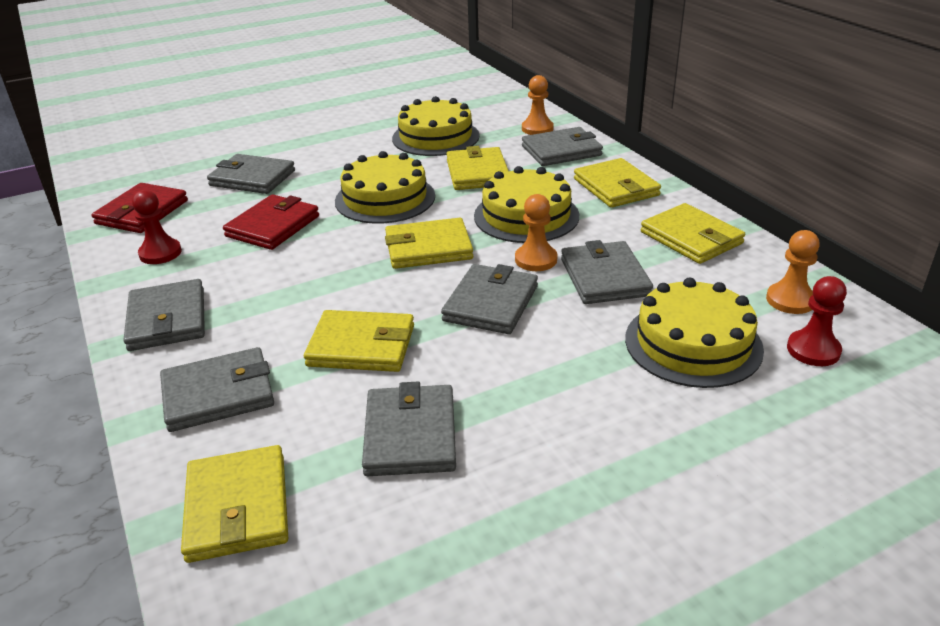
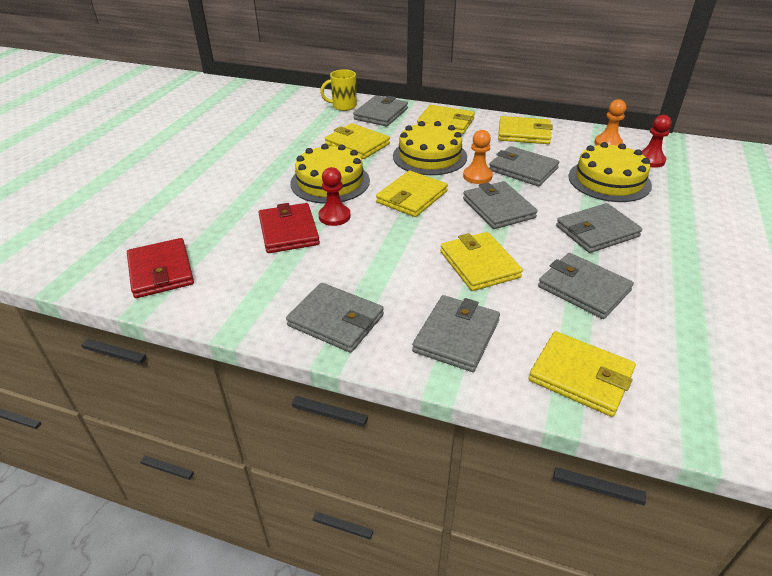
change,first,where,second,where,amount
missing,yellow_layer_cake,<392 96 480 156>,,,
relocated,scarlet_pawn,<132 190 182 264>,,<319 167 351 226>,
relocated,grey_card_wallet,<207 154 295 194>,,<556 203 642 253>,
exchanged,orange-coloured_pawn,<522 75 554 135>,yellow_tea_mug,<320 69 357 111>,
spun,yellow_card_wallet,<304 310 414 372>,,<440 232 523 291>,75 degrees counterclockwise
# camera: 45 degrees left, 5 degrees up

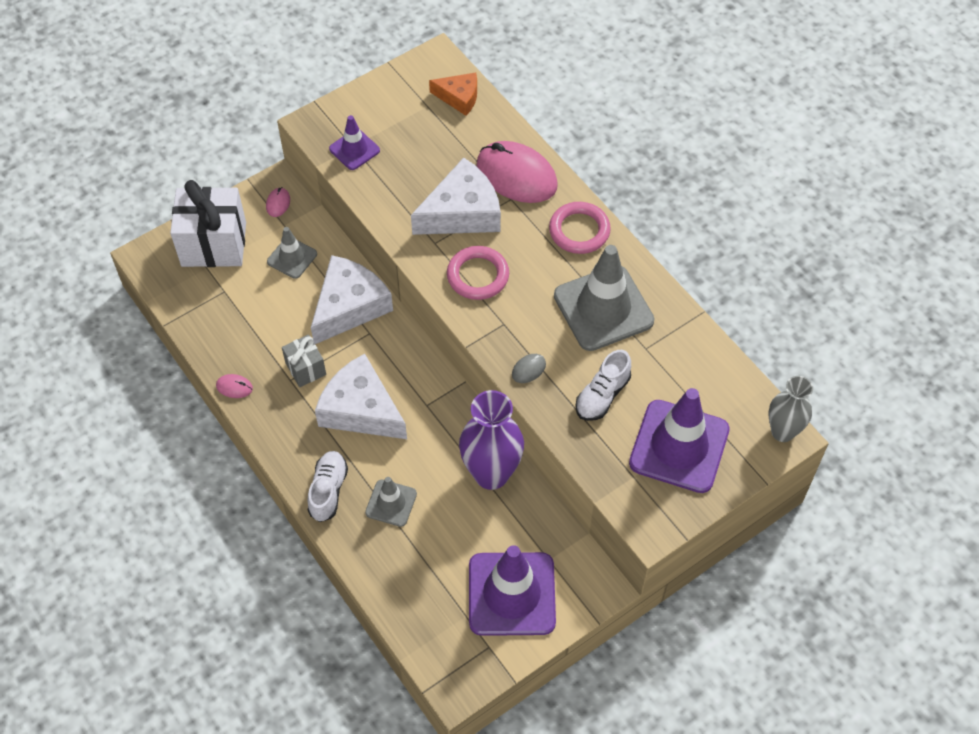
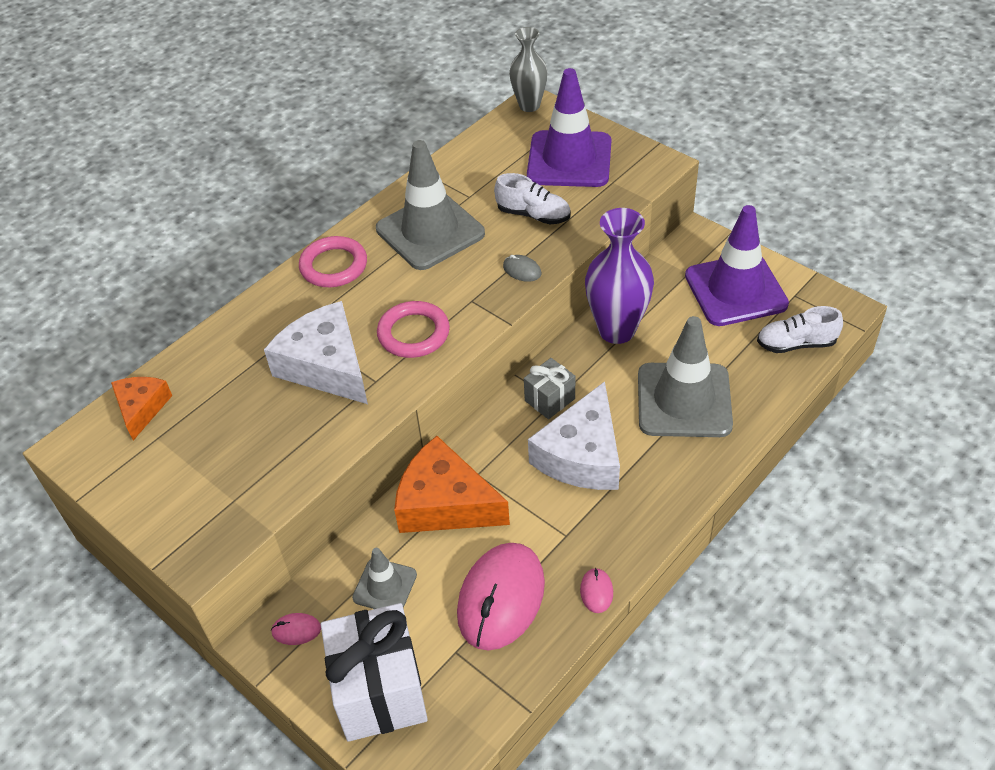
change,first,where,second,where,amount
missing,royal_purple_traffic_cone,<329 115 380 170>,,,
relocated,grey_present,<282 335 326 387>,,<524 358 575 419>,
relocated,snow-white_sneaker,<307 451 348 522>,,<757 306 843 353>,
relocated,pink_mouse,<477 141 558 203>,,<457 543 545 650>,
colour,snow-white_cheese_wedge,<311 255 393 344>,orange-coloured_cheese_wedge,<394 436 510 533>,
size,grey_traffic_cone,<365 477 417 527>,,<638 316 733 437>,x1.92
# camera: 100 degrees left, 10 degrees down

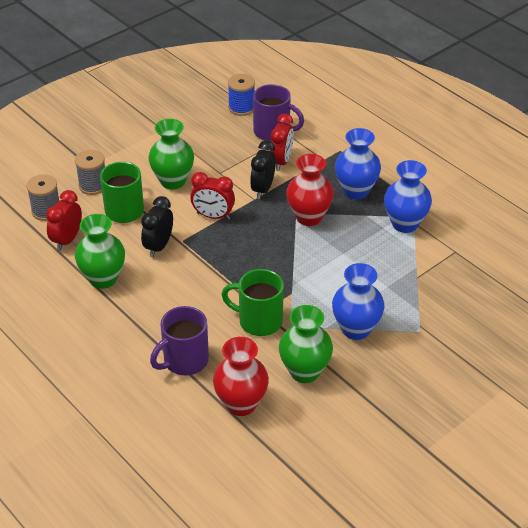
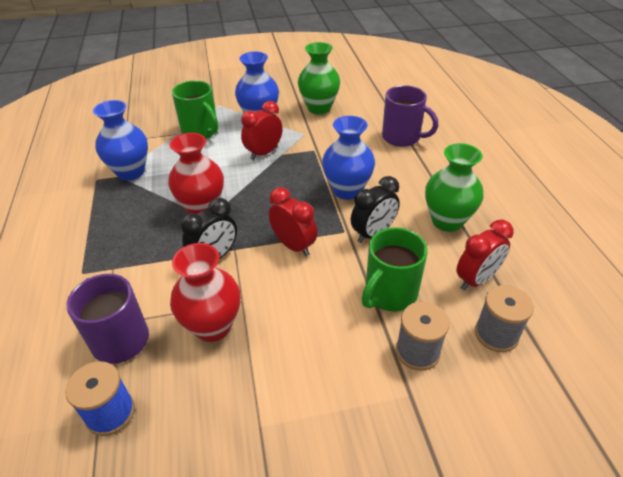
change,first,where,second,where,amount
missing,emerald_vase,<148 119 194 190>,,,
relocated,scarlet_vase,<213 337 269 416>,,<170 243 240 342>,
relocated,emerald_tea_mug,<221 269 284 336>,,<172 80 218 139>,
relocated,scarlet_clock,<270 113 294 171>,,<241 101 282 160>,
relocated,blue_vase,<335 128 381 199>,,<322 116 375 200>,
spun,royal_purple_tea_mug,<150 306 209 375>,,<382 85 438 147>,45 degrees clockwise
# camera: 150 degrees left, 0 degrees up

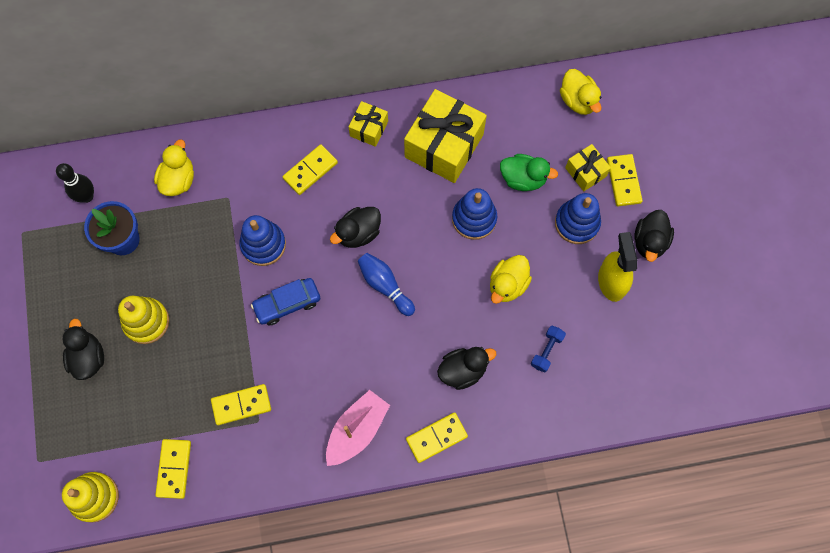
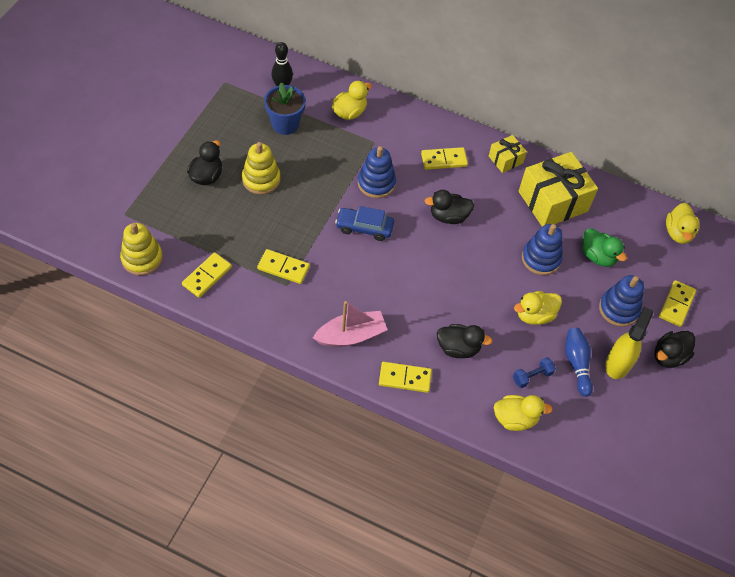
change,first,where,second,where,amount
missing,yellow_present,<565 144 611 191>,,,
appeared,,,yellow_rubber_duck,<494 395 553 431>,
relocated,blue_bowling_pin,<358 253 415 316>,,<565 328 593 397>,
# camera: 30 degrees right, 15 degrees down

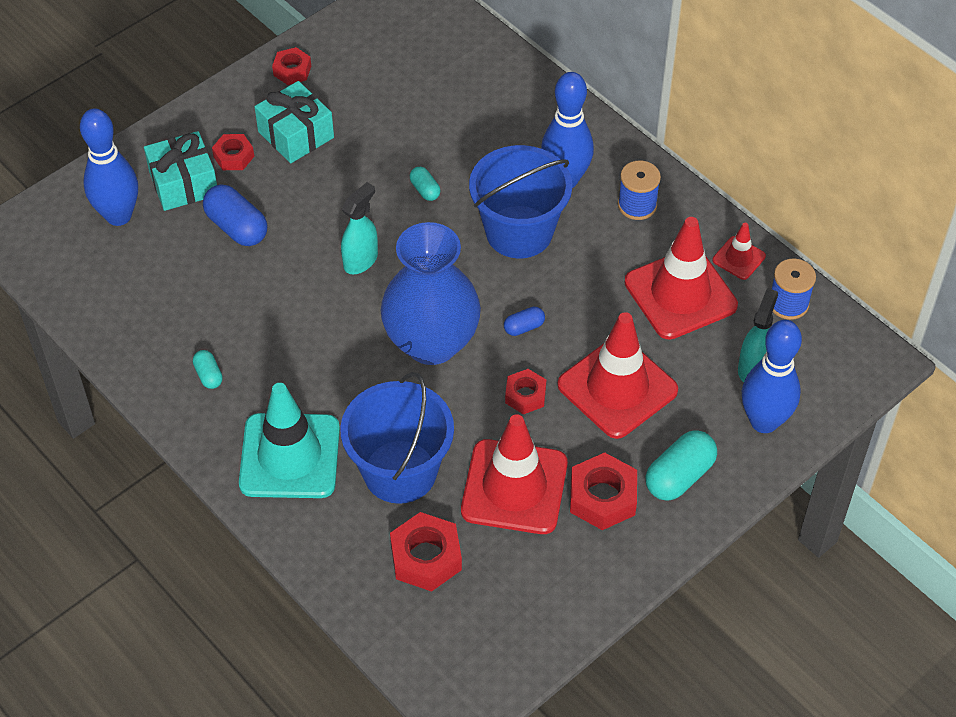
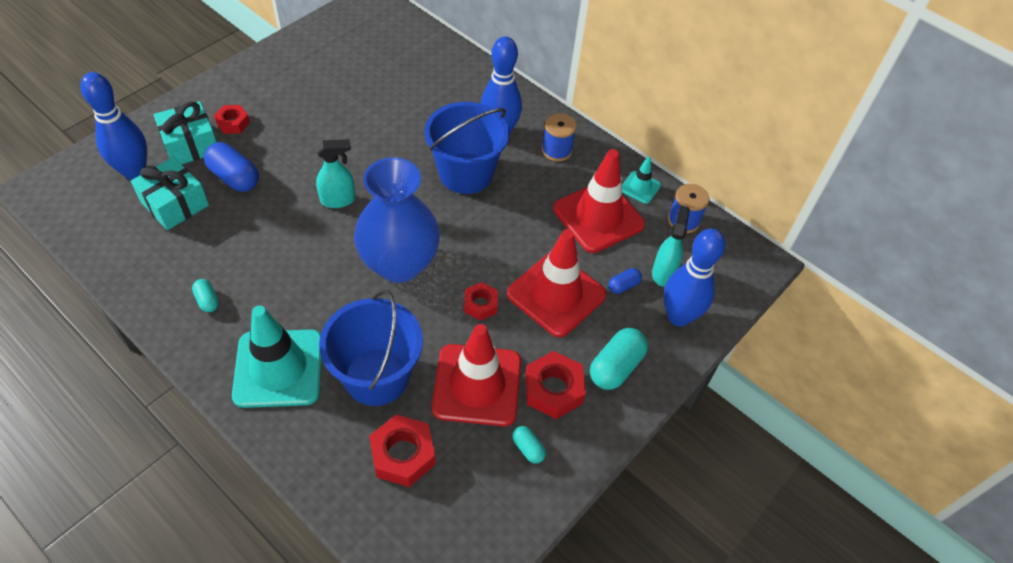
change,first,where,second,where,amount
missing,scarlet_hex_nut,<272 47 311 85>,,,
relocated,turquoise_present,<255 81 334 163>,,<131 157 209 230>,
relocated,turquoise_capsule,<410 167 440 201>,,<512 426 546 464>,
relocated,blue_capsule,<504 307 545 336>,,<609 268 642 294>,
colour,scarlet_traffic_cone,<713 223 766 280>,turquoise_traffic_cone,<622 157 661 204>,
spun,turquoise_spray_cleaner,<341 182 378 274>,,<316 139 355 208>,45 degrees clockwise
# camera: 10 degrees left, 0 degrees up

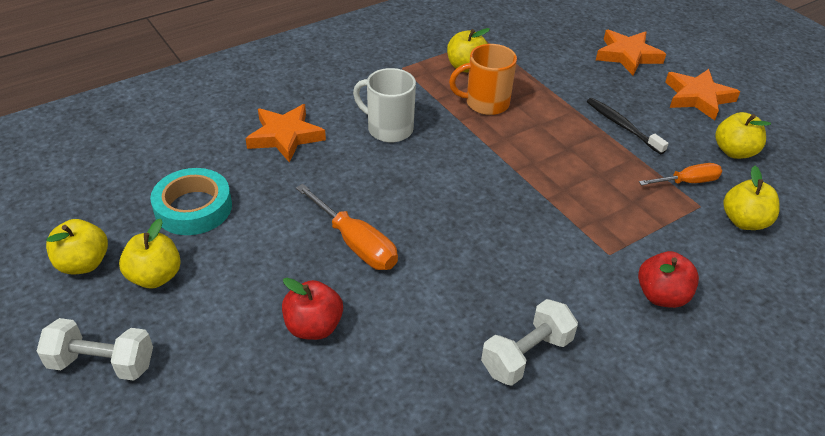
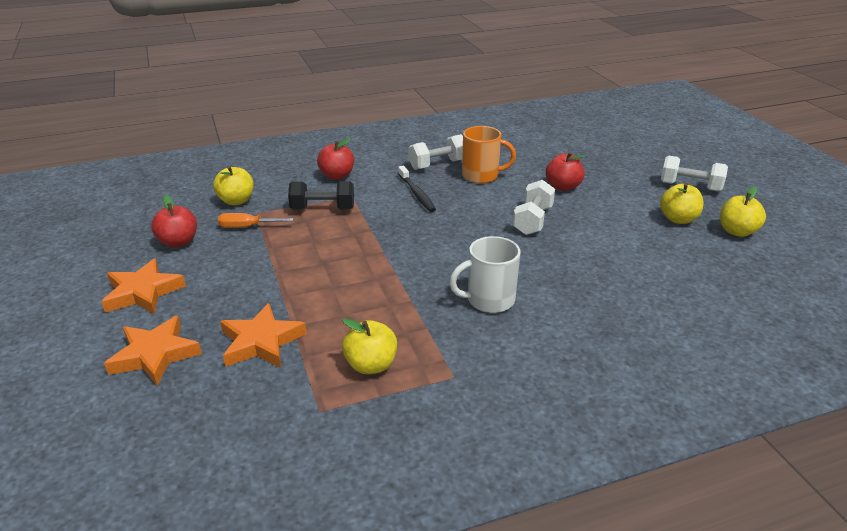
change,first,where,second,where,amount
missing,turquoise_roll_of_tape,<150 168 232 235>,,,
appeared,,,ebony_hand_weight,<288 181 354 209>,
relocated,orange-coloured_star_shape,<245 104 326 163>,,<220 303 307 368>,
relocated,orange-coloured_tea_mug,<449 44 517 115>,,<462 126 516 184>,
relocated,ebony_tooth_brush,<587 98 668 154>,,<398 166 436 212>,
exchanged,orange-coloured_flat_screwdriver,<296 184 398 270>,snow-white_hand_weight,<513 180 555 235>,
colour,yellow_toy_apple,<715 112 771 159>,scarlet_toy_apple,<151 195 197 248>,
spun,snow-white_tea_mug,<353 68 416 143>,,<449 236 521 313>,120 degrees clockwise
# camera: 165 degrees left, 10 degrees down

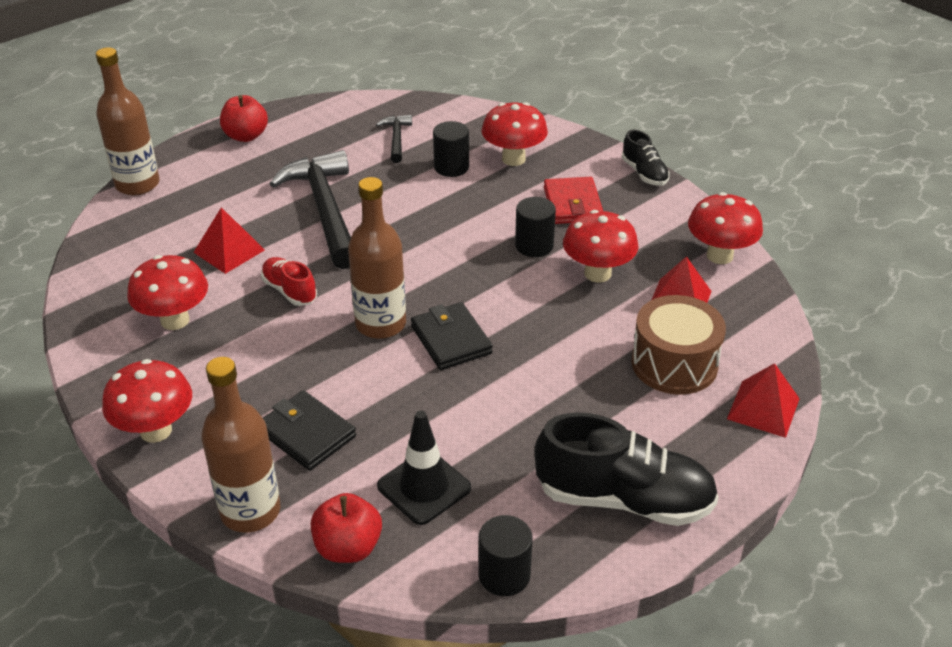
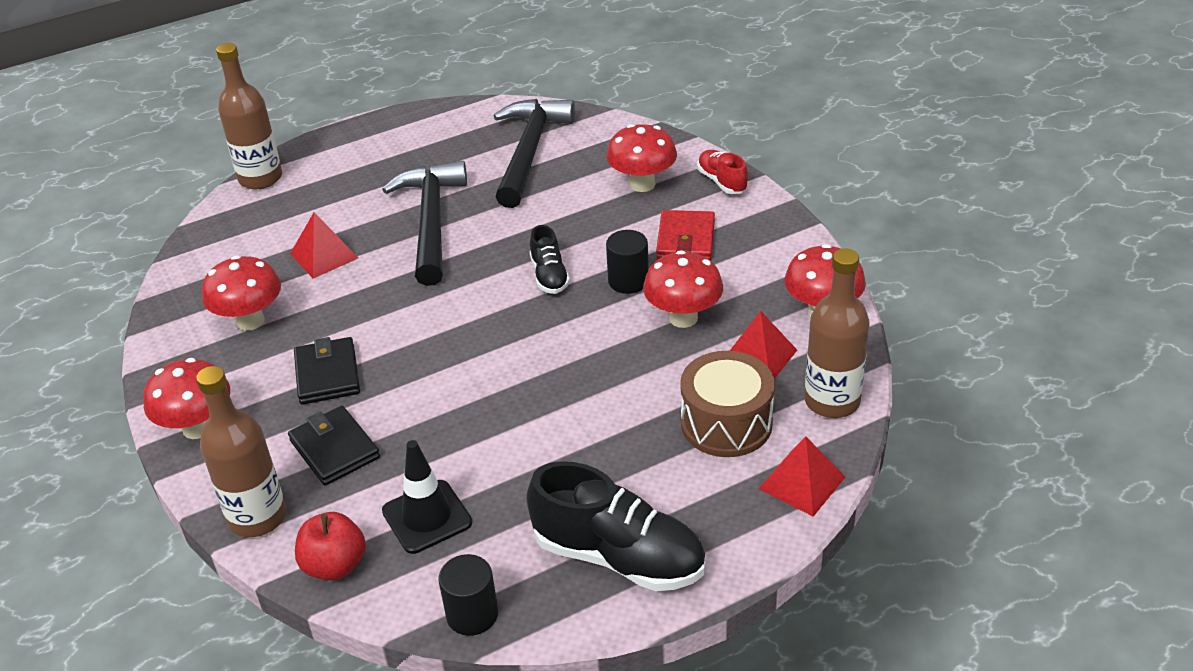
change,first,where,second,where,amount
missing,scarlet_toy_apple,<220 95 268 142>,,,
missing,ebony_solid_cylinder,<433 121 469 177>,,,
relocated,scarlet_sneaker,<261 257 317 306>,,<697 150 748 194>,
relocated,dark_brown_drink_bottle,<348 177 406 339>,,<804 248 870 418>,
relocated,ebony_card_wallet,<411 302 493 370>,,<294 337 360 405>,
relocated,ebony_sneaker,<622 130 670 186>,,<530 225 570 294>,
size,ebony_carpenter's_hammer,<376 115 412 163>,,<494 99 575 208>,x2.10
# camera: 15 degrees right, 0 degrees up

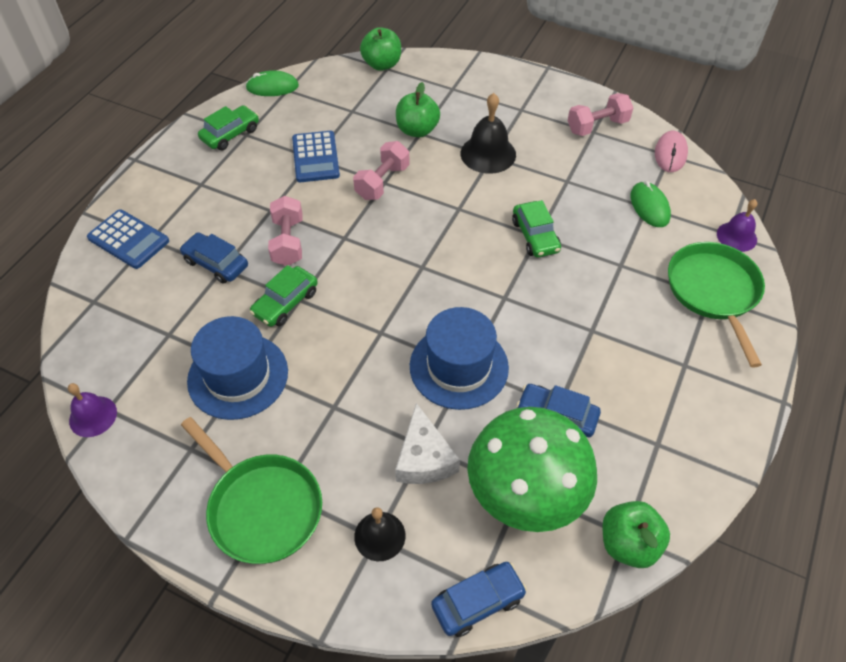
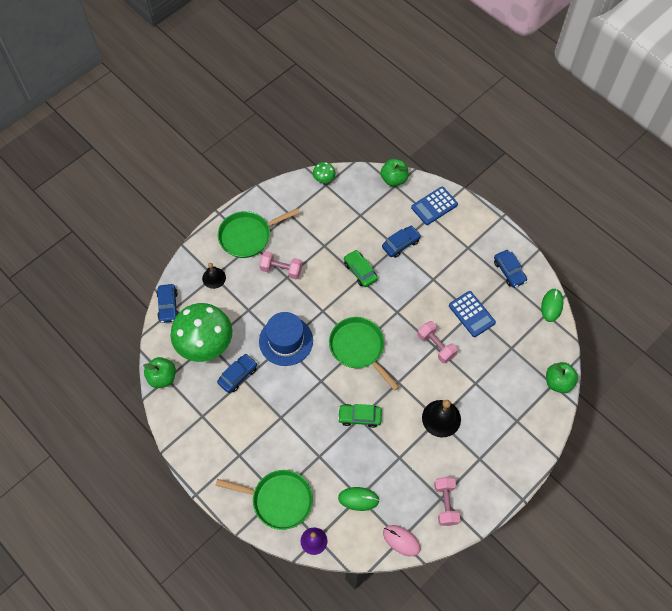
change,first,where,second,where,amount
missing,blue_hat,<187 316 288 420>,,,
missing,snow-white_cheese_wedge,<395 403 460 484>,,,
appeared,,,emerald_skillet,<329 317 399 391>,
relocated,pink_hand_weight,<268 196 302 266>,,<260 251 302 279>,
relocated,emerald_toy_apple,<396 82 440 137>,,<380 159 409 186>,
exchanged,royal_purple_bell,<68 383 117 437>,emerald_mushroom,<313 162 336 183>,
colour,emerald_toy_car,<198 105 259 150>,blue_toy_car,<494 250 527 288>,
spun,blue_calculator,<292 131 340 182>,,<449 291 496 337>,135 degrees counterclockwise
# camera: 110 degrees right, 10 degrees up

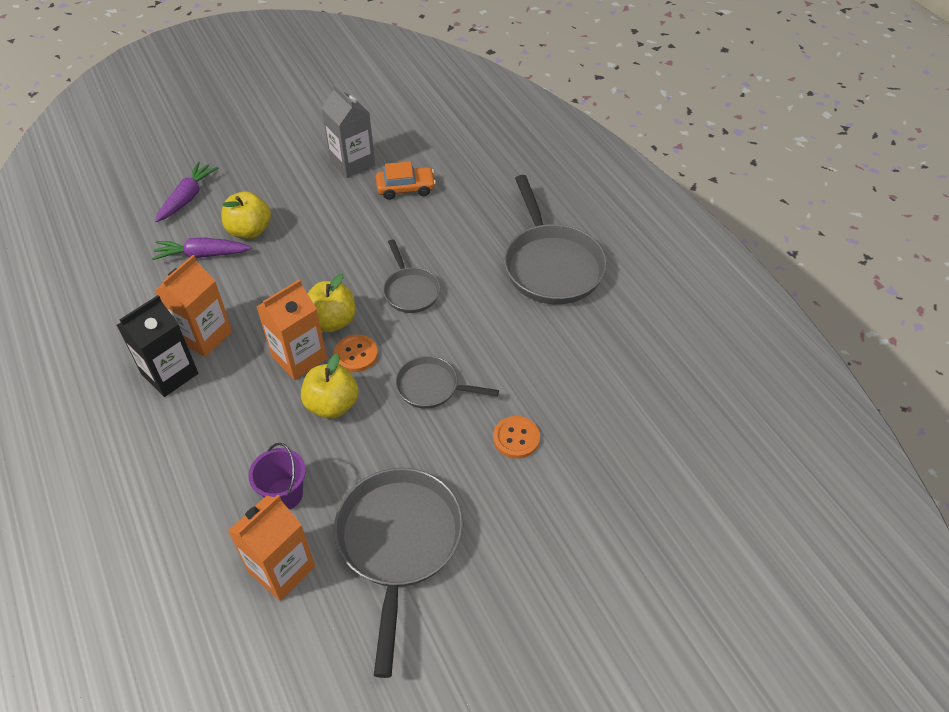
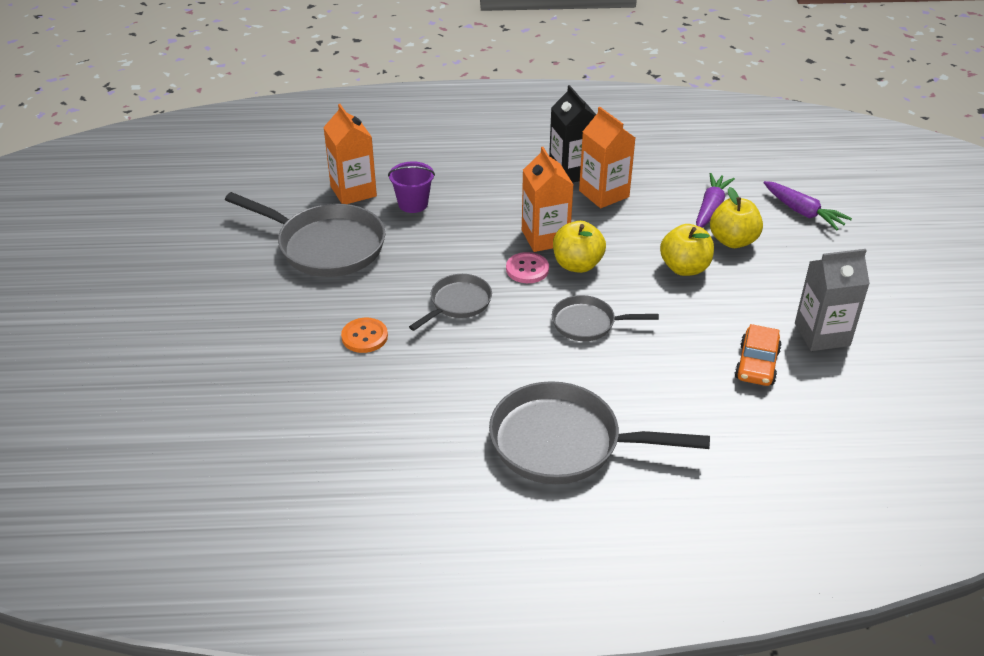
change,first,where,second,where,amount
relocated,yellow_toy_apple,<301 354 359 419>,,<660 224 714 276>,
colour,orange-coloured_sewing_button,<334 334 378 372>,pink_sewing_button,<506 252 549 283>,
# camera: 115 degrees right, 10 degrees down

